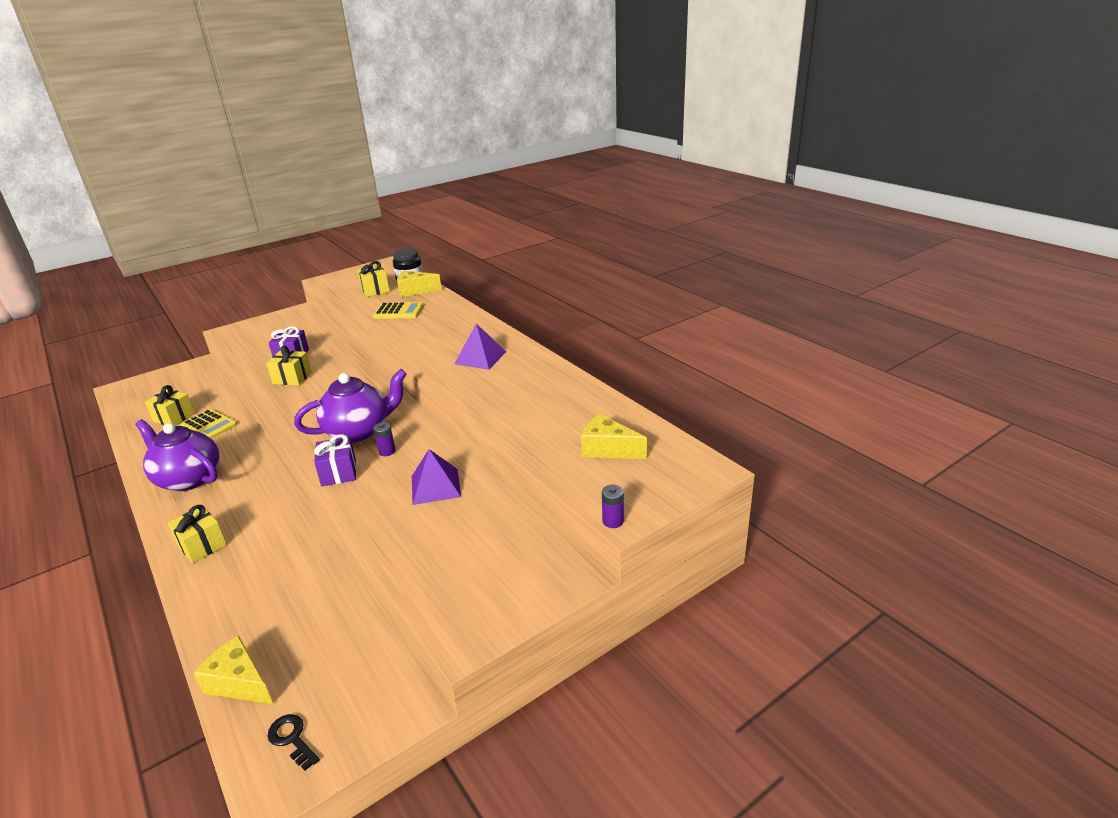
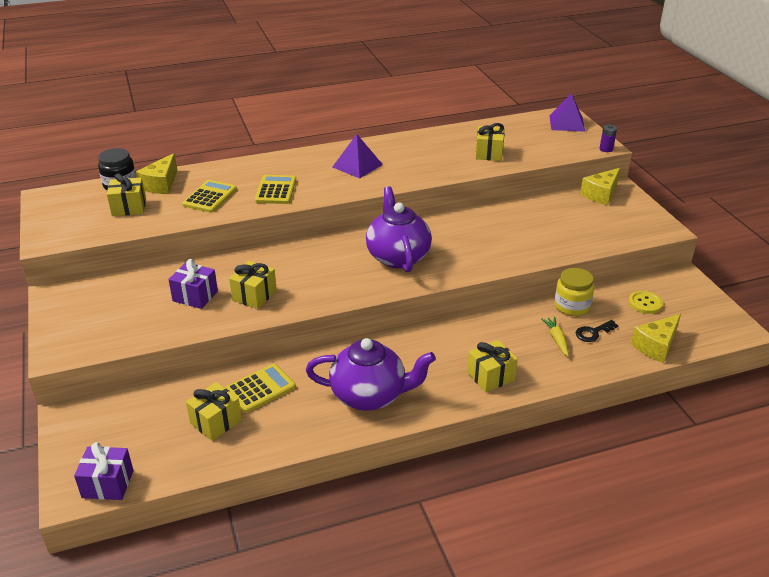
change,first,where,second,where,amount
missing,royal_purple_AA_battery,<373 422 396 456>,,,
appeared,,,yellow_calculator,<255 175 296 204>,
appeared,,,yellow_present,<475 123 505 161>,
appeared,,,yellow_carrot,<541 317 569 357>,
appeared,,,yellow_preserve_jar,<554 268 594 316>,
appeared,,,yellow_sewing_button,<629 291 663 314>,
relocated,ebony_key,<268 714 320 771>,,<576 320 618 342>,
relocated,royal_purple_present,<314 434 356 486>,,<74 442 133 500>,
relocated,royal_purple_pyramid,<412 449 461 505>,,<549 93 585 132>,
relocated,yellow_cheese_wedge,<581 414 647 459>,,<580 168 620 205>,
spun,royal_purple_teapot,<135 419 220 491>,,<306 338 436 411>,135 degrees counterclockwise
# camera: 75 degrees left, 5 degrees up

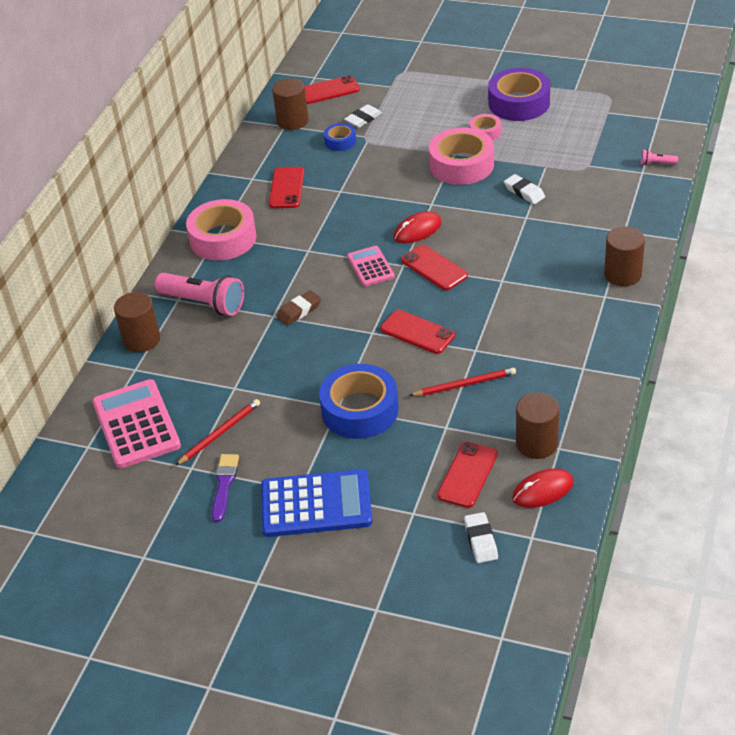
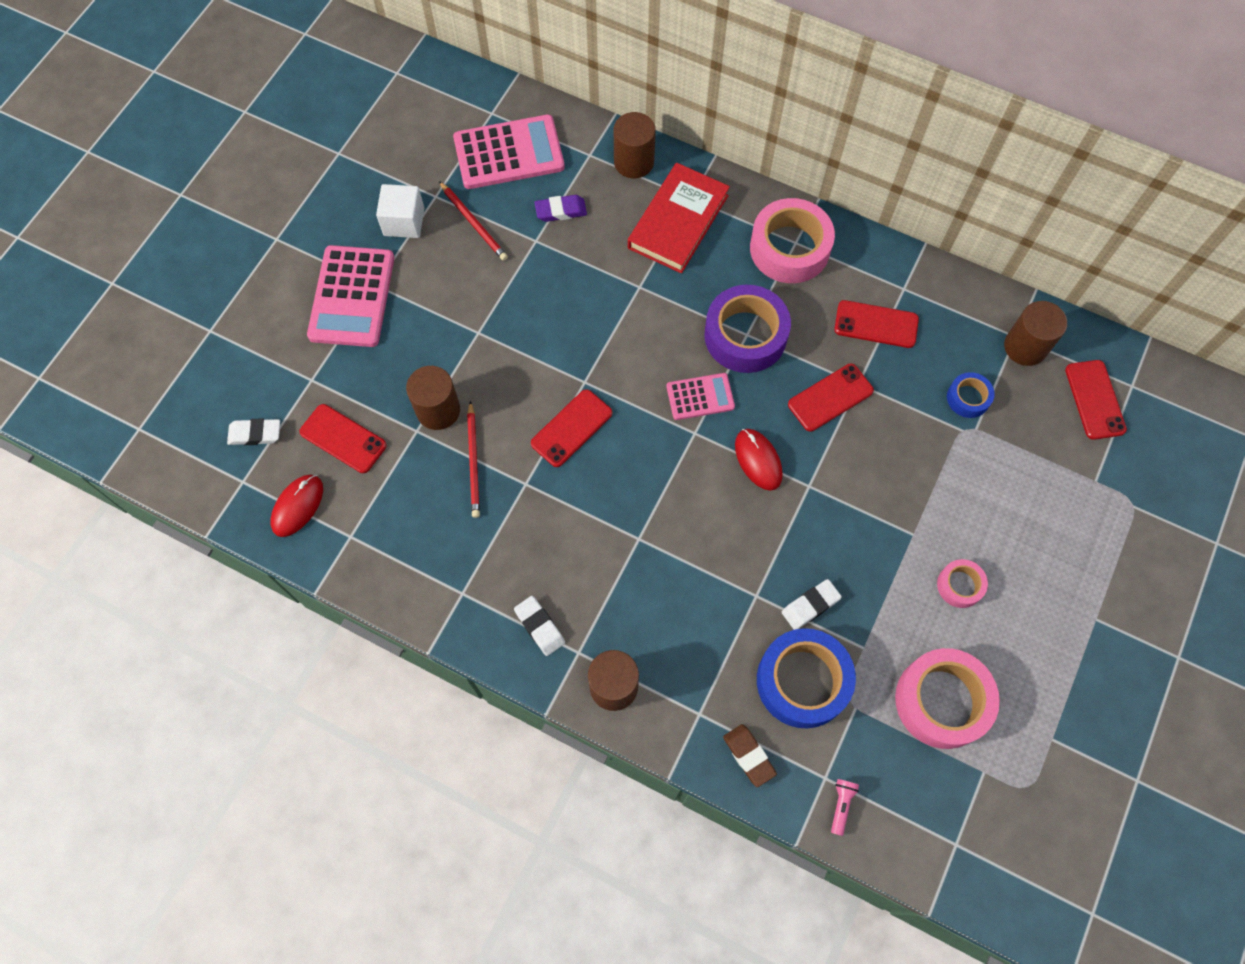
change,first,where,second,where,amount
appeared,,,royal_purple_eraser,<534 195 587 222>,
relocated,dark_brown_eraser,<277 290 321 326>,,<723 724 777 787>,
relocated,blue_roll_of_tape,<319 364 399 439>,,<757 628 856 728>,
relocated,snow-white_eraser,<344 105 382 128>,,<514 596 565 656>,
relocated,scarlet_mobile_phone,<401 245 468 290>,,<788 364 874 432>,
relocated,pink_roll_of_tape,<429 127 494 185>,,<895 648 1000 749>,
relocated,royal_purple_roll_of_tape,<488 68 550 121>,,<704 285 791 373>,
relocated,dark_brown_solid_cylinder,<516 392 559 459>,,<406 366 460 430>,
exchanged,pink_flashlight,<155 273 244 316>,scarlet_book,<628 163 730 273>,
exchanged,royal_purple_brush,<212 454 239 522>,snow-white_cube,<376 184 424 238>,
colour,blue_calculator,<261 469 372 537>,pink_calculator,<307 245 394 347>,
spun,scarlet_mouse,<512 468 574 508>,,<271 474 323 537>,45 degrees clockwise
# camera: 95 degrees right, 25 degrees up

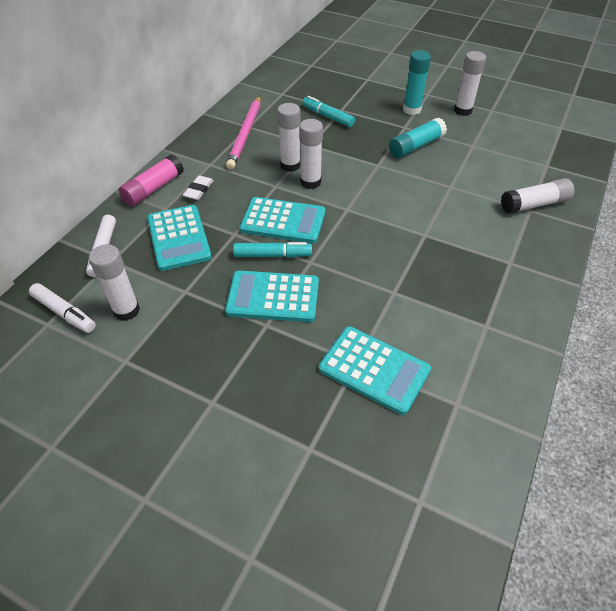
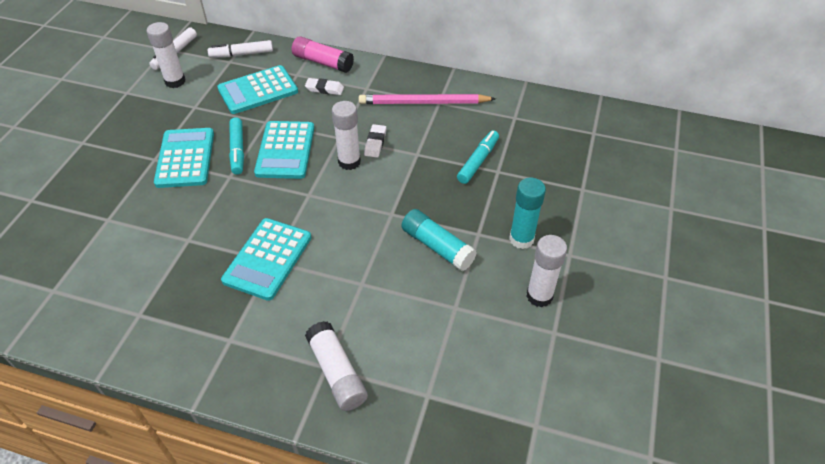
change,first,where,second,where,amount
relocated,turquoise_calculator,<319 326 431 415>,,<221 218 311 301>,
exchanged,snow-white_stick_of_glue,<277 103 301 172>,snow-white_eraser,<364 124 386 158>,
# camera: 80 degrees right, 0 degrees up

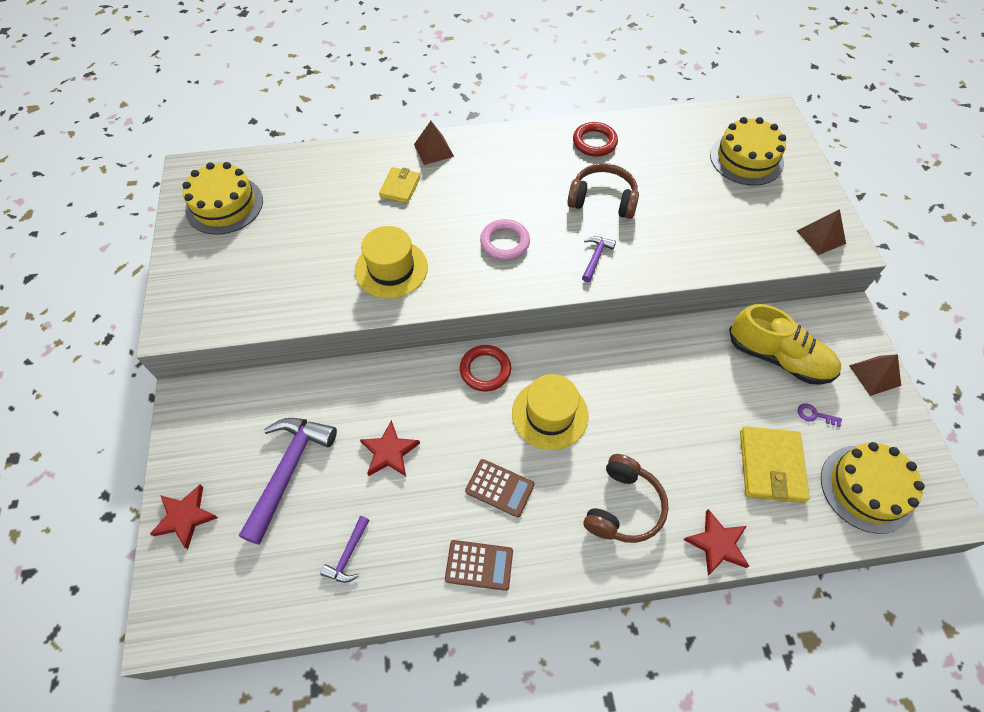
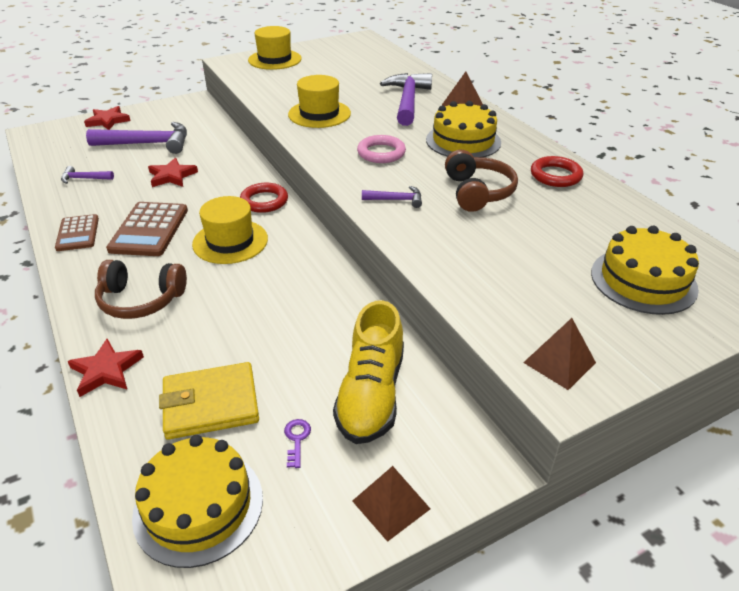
change,first,where,second,where,amount
appeared,,,yellow_hat,<248 26 302 70>,
relocated,yellow_layer_cake,<182 162 263 235>,,<426 101 501 157>,
exchanged,yellow_card_wallet,<379 167 420 203>,royal_purple_carpenter's_hammer,<380 73 432 126>,
size,dark_brown_calculator,<465 459 535 517>,,<106 202 188 256>,x1.56
# camera: 70 degrees right, 20 degrees down

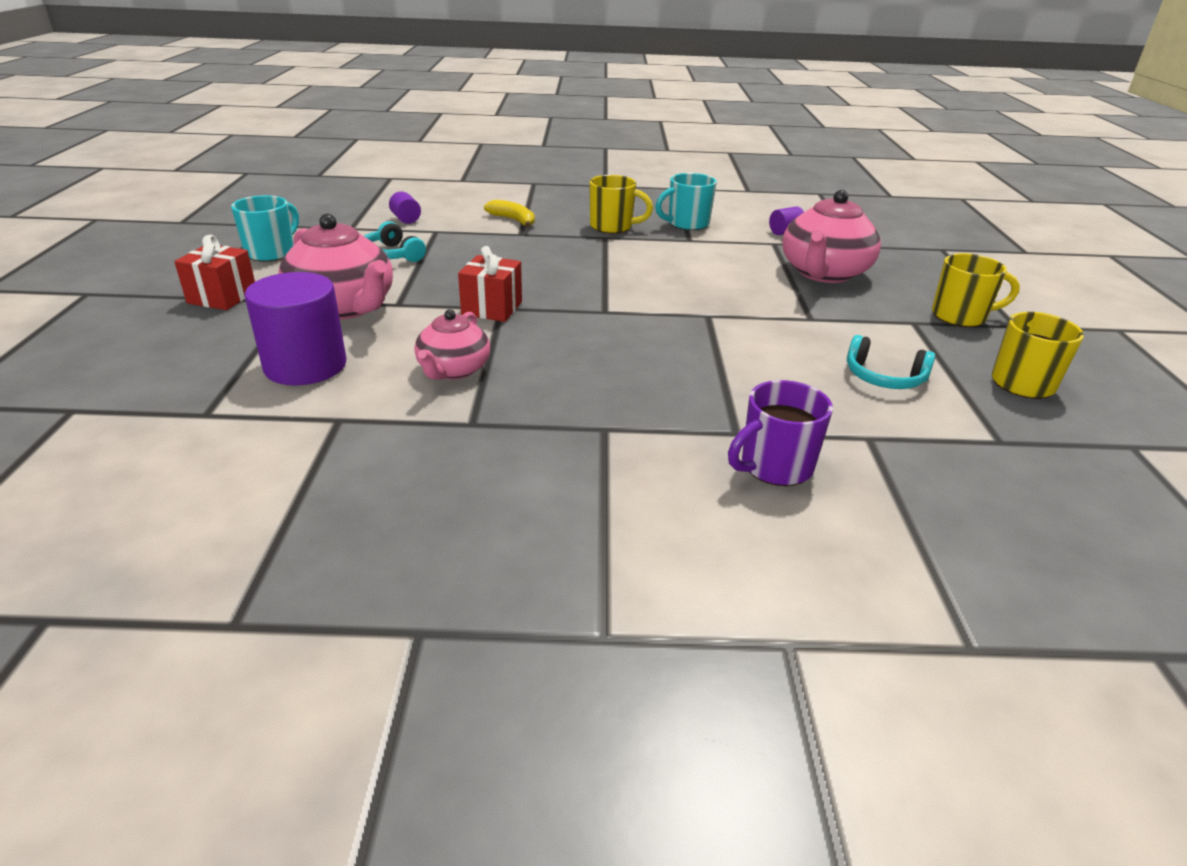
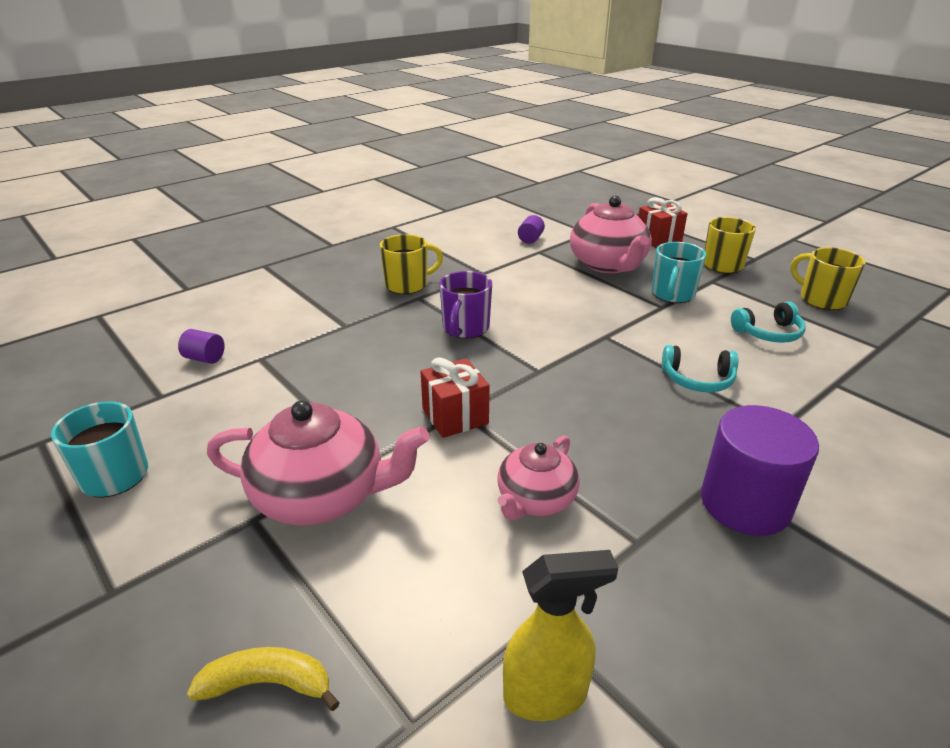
change,first,where,second,where,amount
appeared,,,yellow_spray_cleaner,<503 550 618 721>,
relocated,scarlet_present,<174 234 255 310>,,<638 197 688 248>,
relocated,royal_purple_solid_cylinder,<245 272 346 385>,,<701 405 819 536>,
relocated,turquoise_over-ear_headphones,<364 221 426 262>,,<662 345 738 392>,
relocated,yellow_toy_banana,<484 200 535 228>,,<187 647 340 711>,
relocated,turquoise_tea_mug,<655 173 717 230>,,<652 242 706 303>,
relocated,royal_purple_tea_mug,<728 380 833 486>,,<439 271 492 339>,
spun,pink_teapot,<414 309 490 380>,,<498 435 580 520>,60 degrees clockwise
# camera: 40 degrees left, 0 degrees up

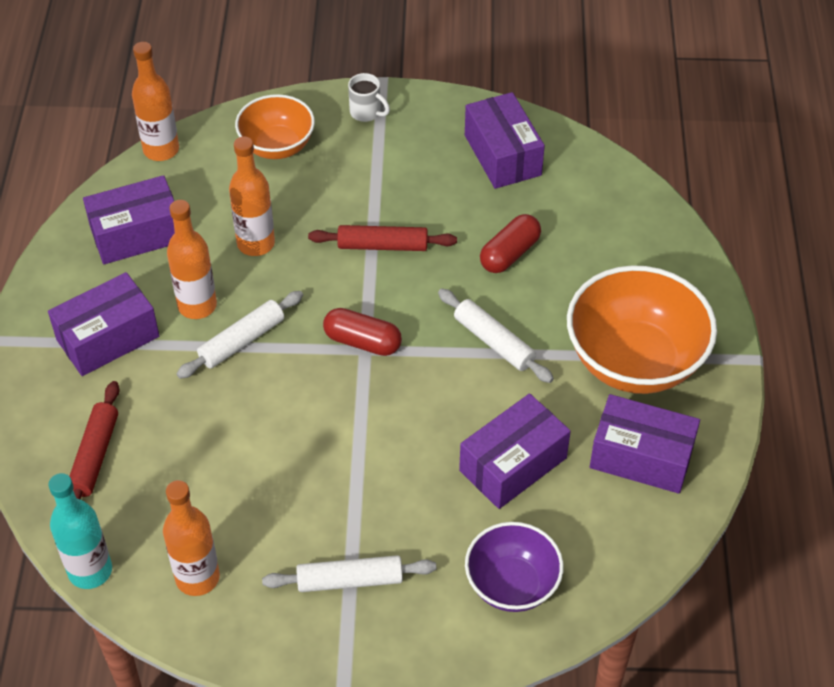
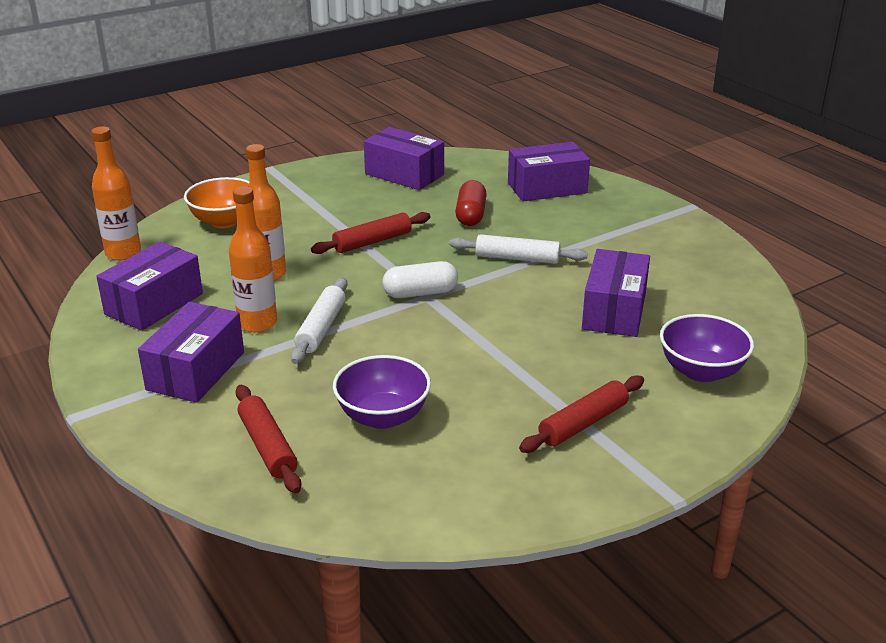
change,first,where,second,where,amount
missing,turquoise_drink_bottle,<48 473 112 589>,,,
missing,orange-coloured_drink_bottle,<163 480 220 596>,,,
missing,snow-white_tea_mug,<348 73 390 122>,,,
missing,orange-coloured_bowl,<567 265 717 394>,,,
appeared,,,royal_purple_bowl,<333 355 431 429>,
relocated,royal_purple_package,<590 394 700 494>,,<508 142 590 202>,
colour,snow-white_pastry_roller,<262 555 437 592>,scarlet_pastry_roller,<519 375 644 453>,
colour,scarlet_capsule,<323 308 402 356>,snow-white_capsule,<382 261 458 298>,
# camera: 35 degrees left, 20 degrees down

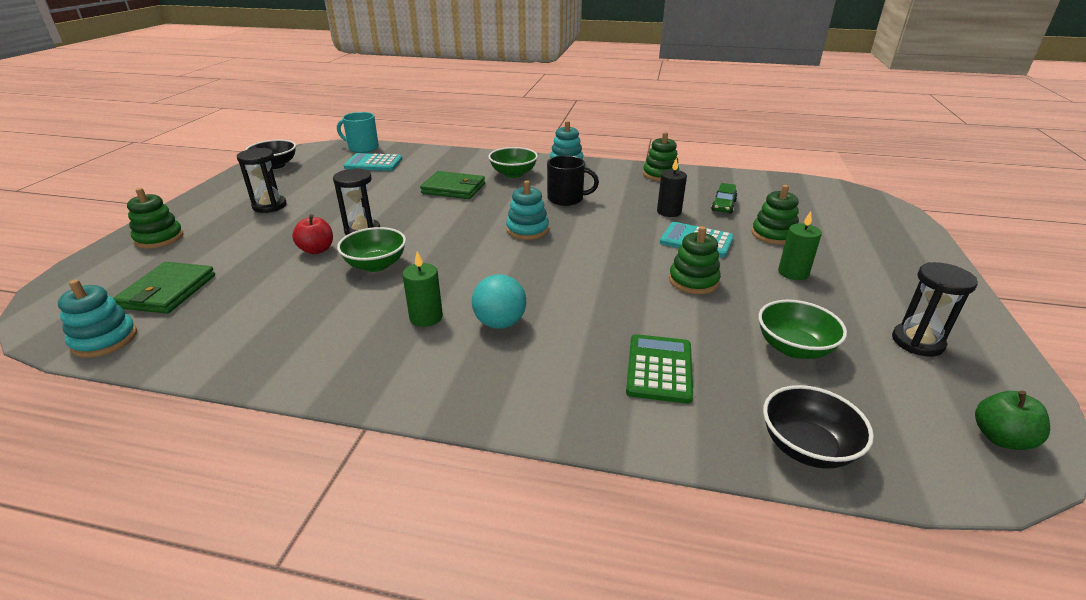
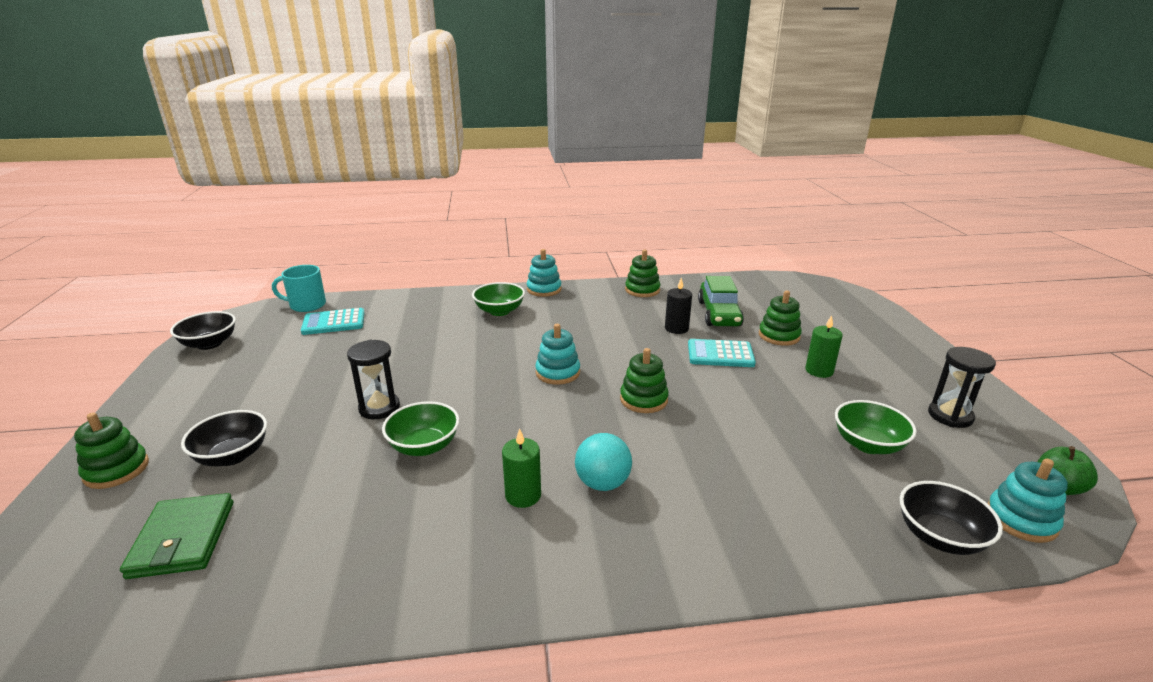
change,first,where,second,where,amount
missing,ebony_sandglass,<237 148 287 213>,,,
missing,scarlet_toy_apple,<292 214 333 254>,,,
missing,emerald_card_wallet,<420 171 485 199>,,,
missing,ebony_tea_mug,<547 155 599 206>,,,
missing,emerald_calculator,<626 334 693 404>,,,
appeared,,,ebony_bowl,<181 410 267 466>,
relocated,turquoise_ring_stacker,<58 280 137 358>,,<987 459 1068 543>,
relocated,emerald_ring_stacker,<669 226 721 294>,,<620 348 669 413>,
size,emerald_toy_car,<711 183 737 214>,,<698 276 744 326>,x1.77
# camera: 20 degrees left, 5 degrees down

